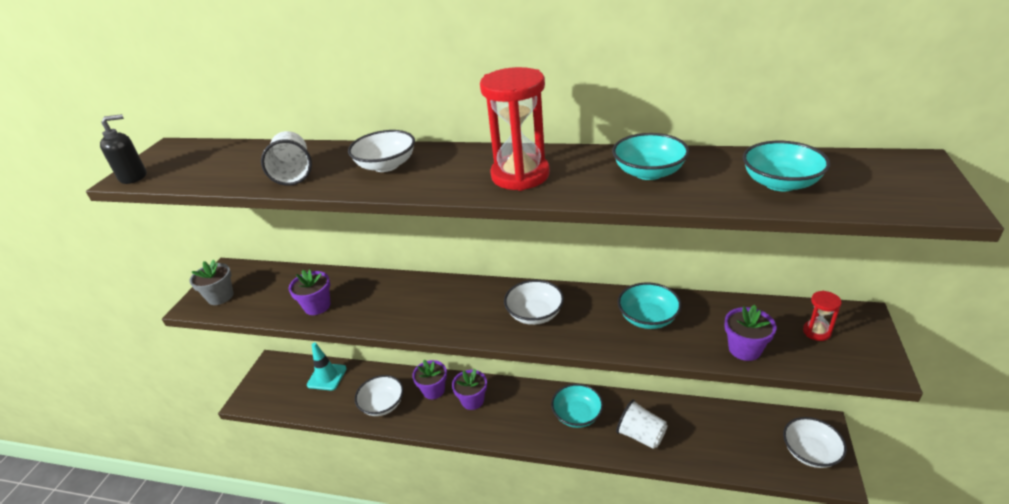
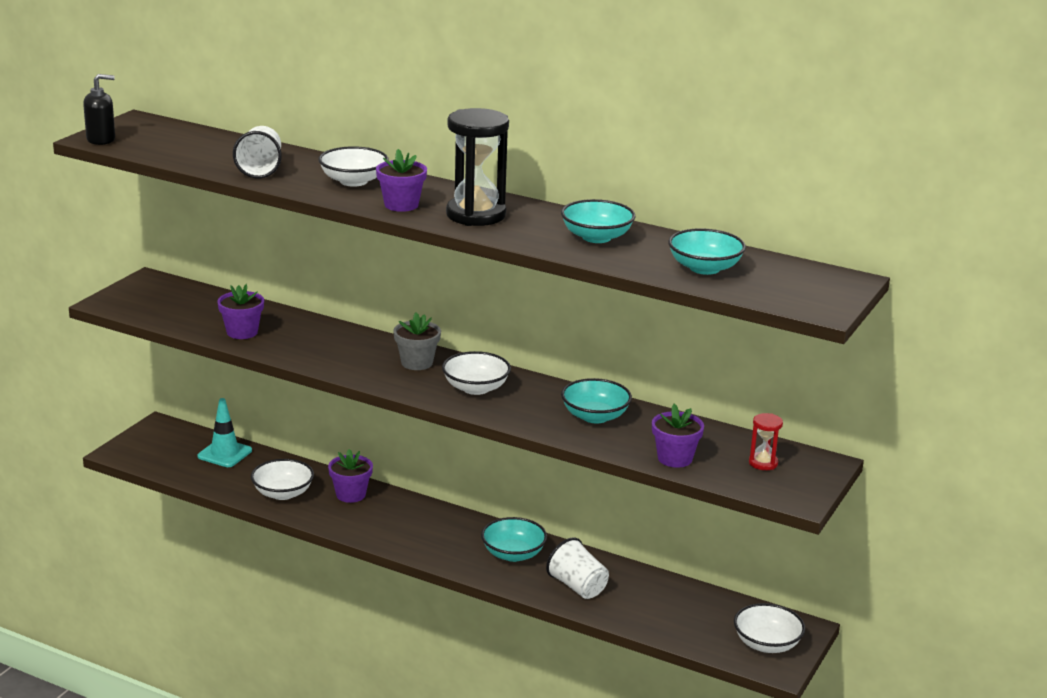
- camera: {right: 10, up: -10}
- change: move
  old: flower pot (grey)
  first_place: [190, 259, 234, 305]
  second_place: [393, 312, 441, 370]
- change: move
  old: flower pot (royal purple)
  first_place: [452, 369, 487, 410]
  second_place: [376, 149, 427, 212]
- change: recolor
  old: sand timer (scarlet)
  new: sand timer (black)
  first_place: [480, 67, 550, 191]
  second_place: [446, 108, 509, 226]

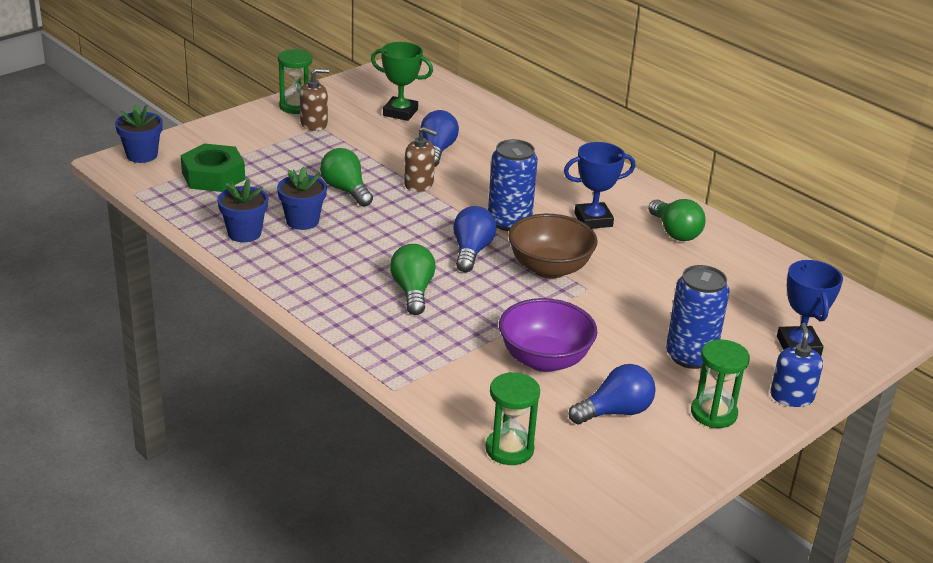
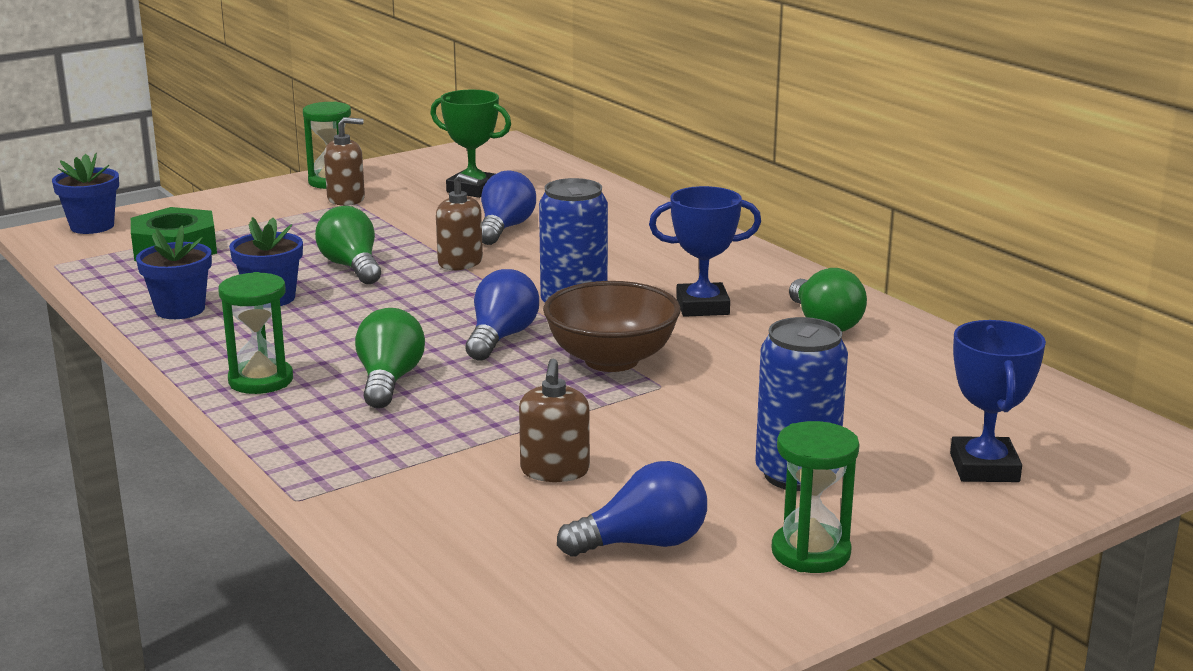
- camera: {right: 10, up: -10}
- change: move
  old: sand timer (leaf-green)
  first_place: [485, 372, 540, 465]
  second_place: [218, 272, 293, 394]
- change: replace
  old: deep dish (royal purple)
  new: pump bottle (brown)
  first_place: [499, 298, 597, 372]
  second_place: [519, 359, 590, 482]
- change: delete
  old: pump bottle (blue)
  first_place: [770, 323, 823, 407]

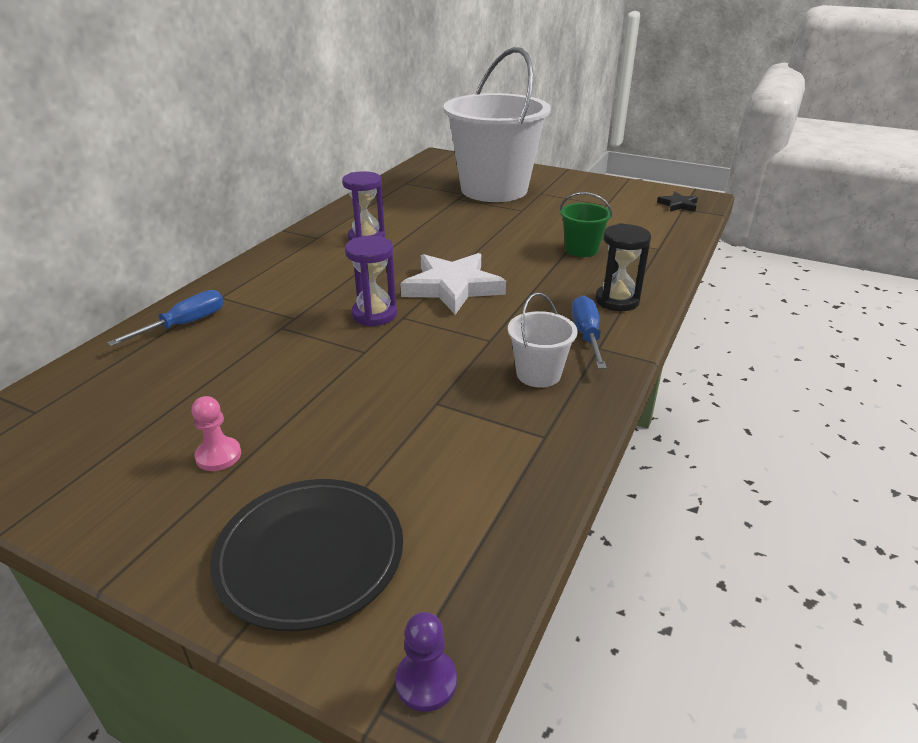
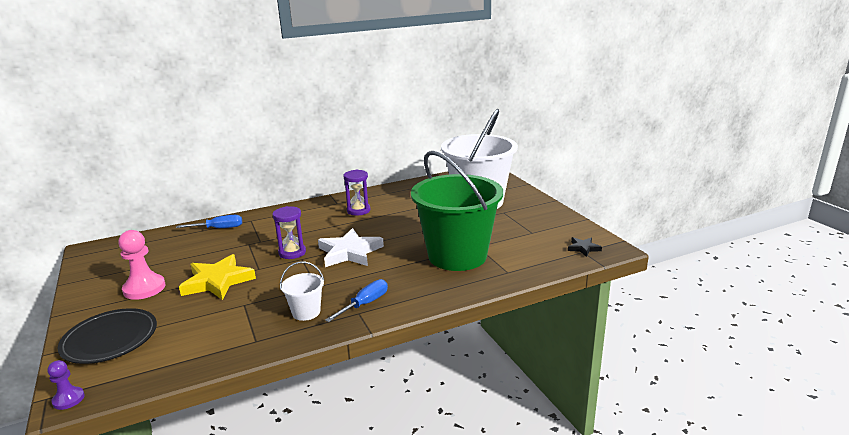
- camera: {right: 40, up: -10}
- change: resize
  old: chess pawn (rose-pink)
  first_place: [192, 396, 241, 471]
  second_place: [119, 230, 165, 300]
  factor: 1.82
- change: resize
  old: pail (leaf-green)
  first_place: [560, 192, 612, 257]
  second_place: [411, 151, 503, 271]
  factor: 2.45
- change: delete
  old: sand timer (black)
  first_place: [595, 223, 651, 311]
- change: insert
  new: five-pointed star (golden)
  second_place: [179, 254, 256, 300]

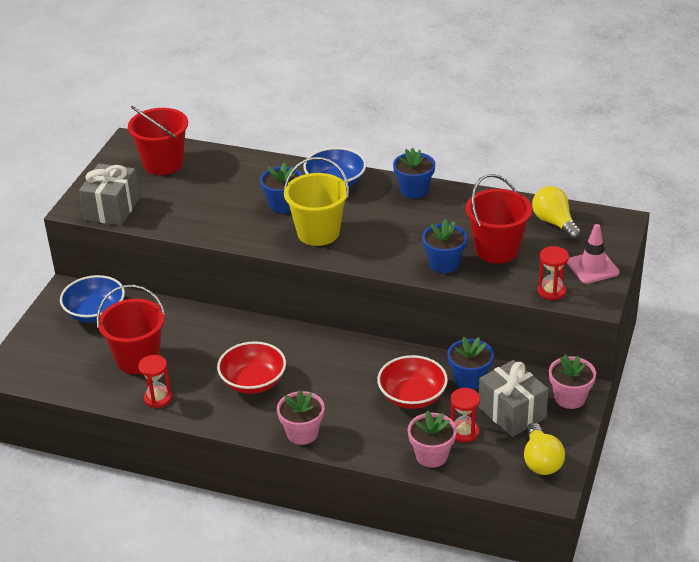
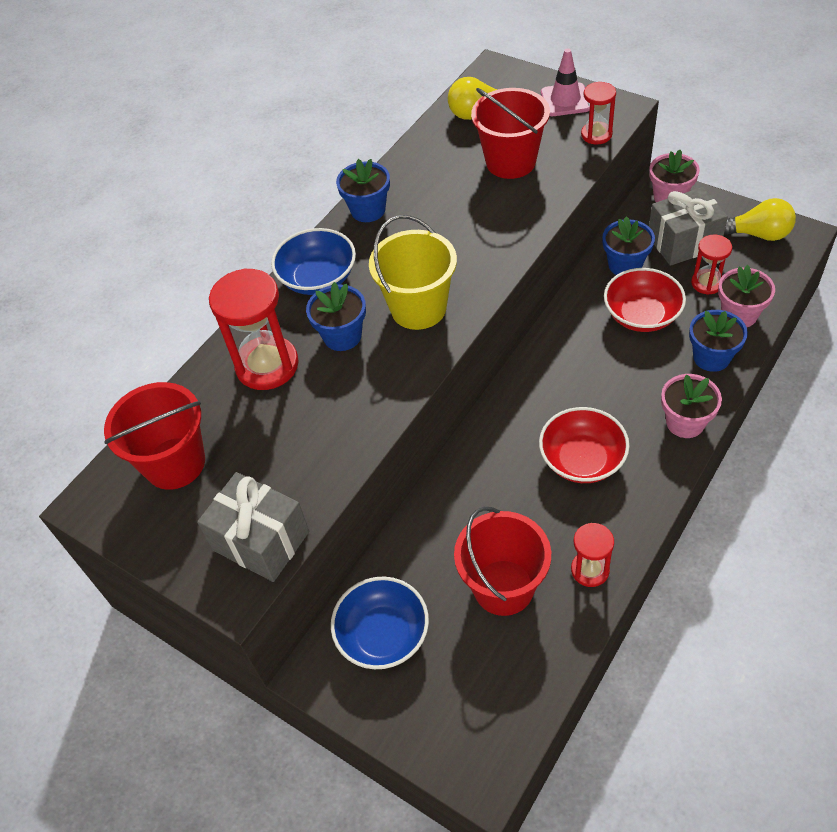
- camera: {right: -70, up: 15}
- change: move
  old: flower pot (blue)
  first_place: [422, 219, 467, 273]
  second_place: [689, 310, 748, 372]
- change: insert
  new: sand timer (scarlet)
  second_place: [209, 268, 299, 390]

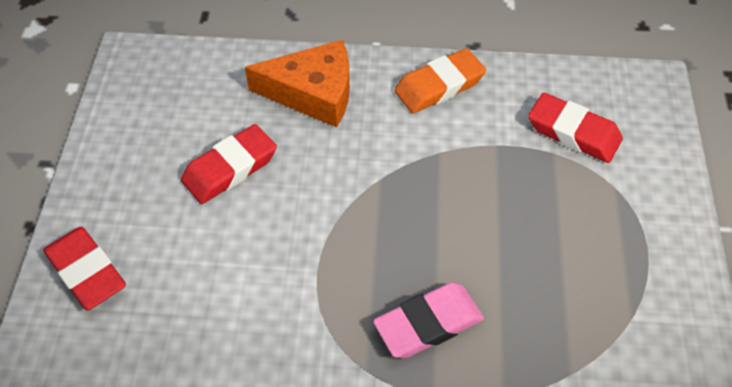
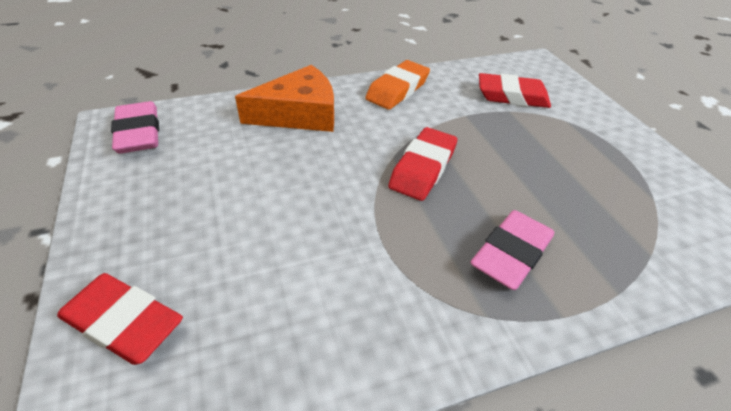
- camera: {right: -25, up: -10}
- change: move
  old: eraser (scarlet)
  first_place: [181, 124, 277, 204]
  second_place: [388, 127, 457, 201]
- change: insert
  new: eraser (rose-pink)
  second_place: [111, 101, 159, 154]

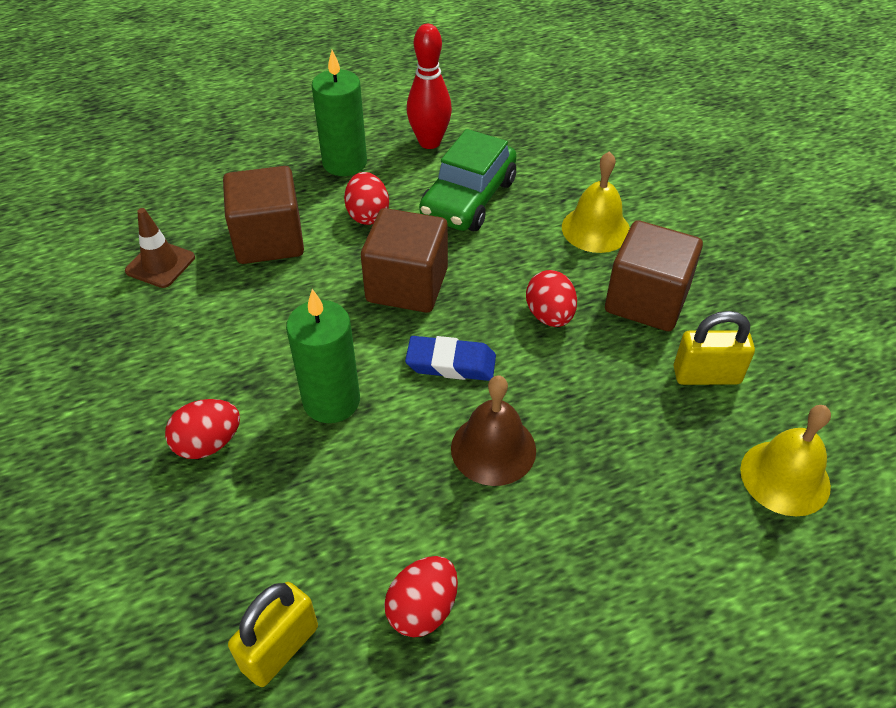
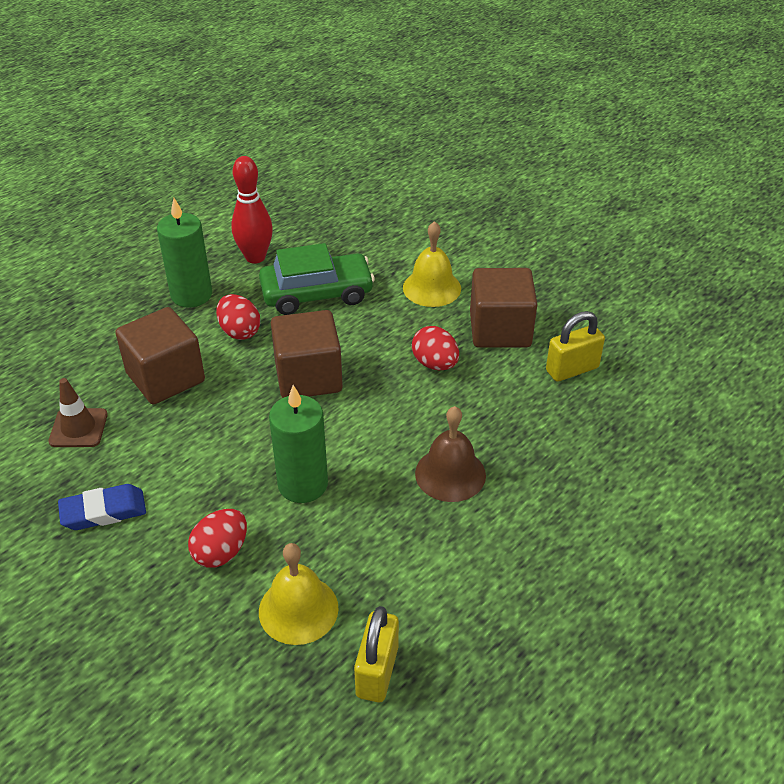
- camera: {right: -25, up: -5}
- change: delete
  old: egg (scarlet)
  first_place: [384, 556, 458, 637]
- change: move
  old: eraser (blue)
  first_place: [405, 336, 496, 381]
  second_place: [58, 484, 146, 530]
- change: rotate
  old: automobile (leaf-green)
  first_place: [419, 129, 517, 231]
  second_place: [259, 243, 375, 315]
  degrees: -105
- change: move
  old: bell (golden)
  first_place: [740, 405, 831, 516]
  second_place: [259, 543, 338, 645]

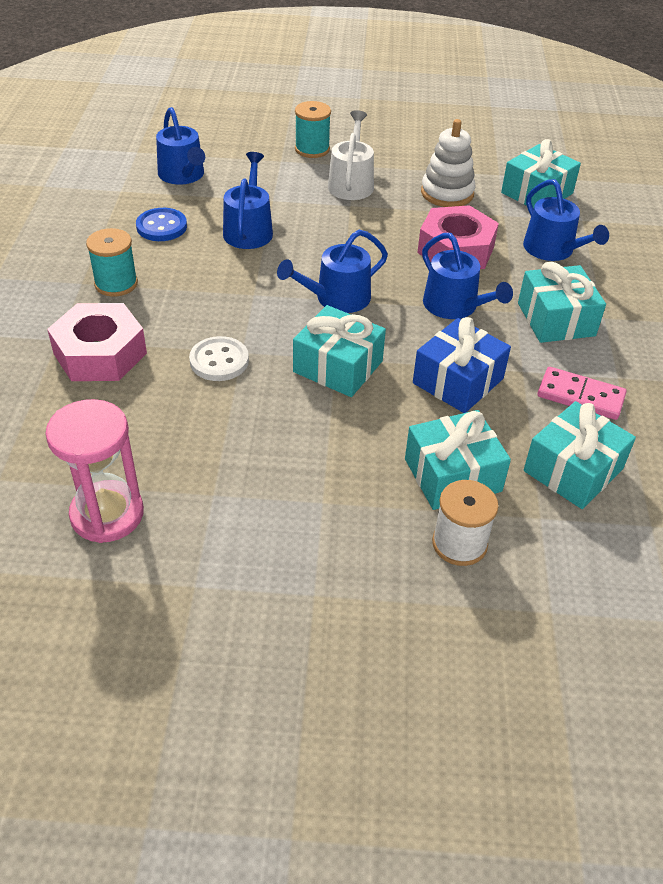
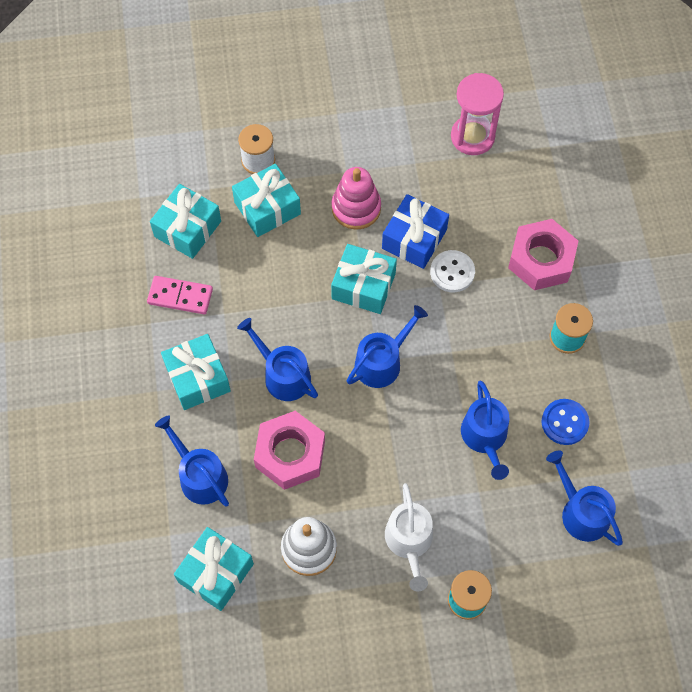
- camera: {right: 170, up: 20}
- change: move
  old: gift (blue)
  first_place: [413, 317, 511, 413]
  second_place: [382, 194, 449, 269]
- change: insert
  new: stacking toy (rose-pink)
  second_place: [332, 167, 381, 230]

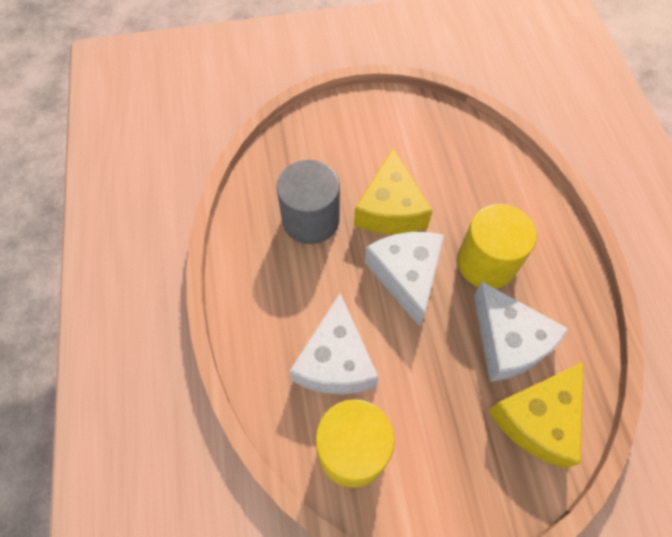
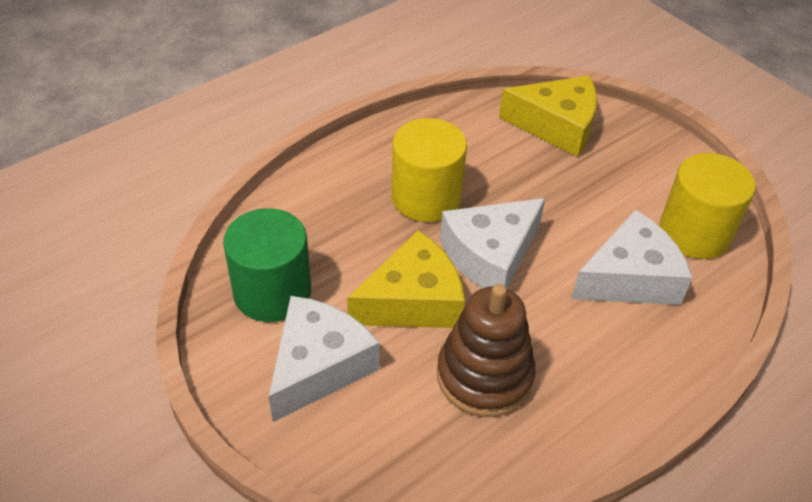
- camera: {right: -120, up: -15}
- change: replace
  old: cylinder shape (grey)
  new: stacking toy (brown)
  first_place: [276, 160, 340, 244]
  second_place: [437, 284, 536, 417]
- change: move
  old: cheese (pure white)
  first_place: [474, 282, 569, 382]
  second_place: [268, 296, 380, 422]
- change: insert
  new: cylinder shape (leaf-green)
  second_place: [223, 208, 311, 322]

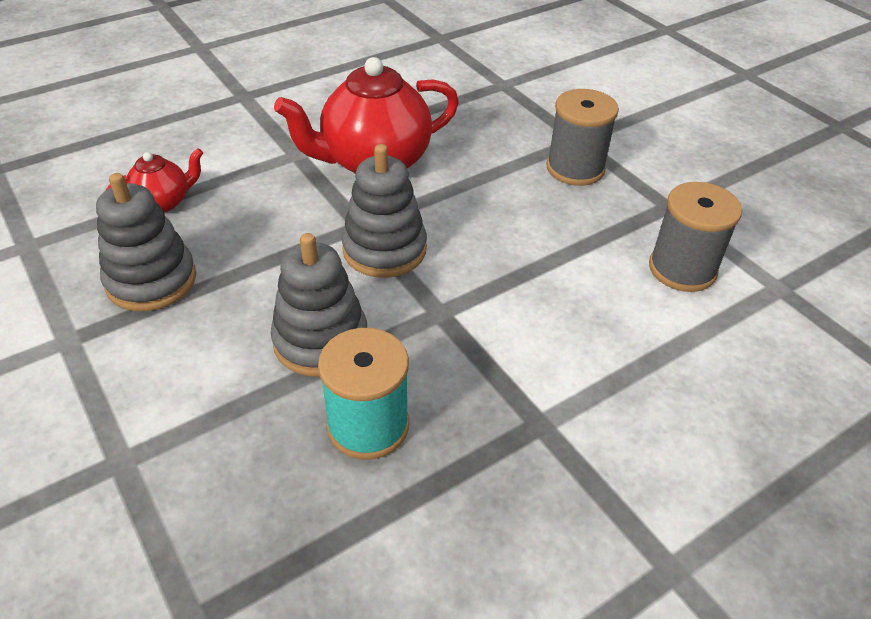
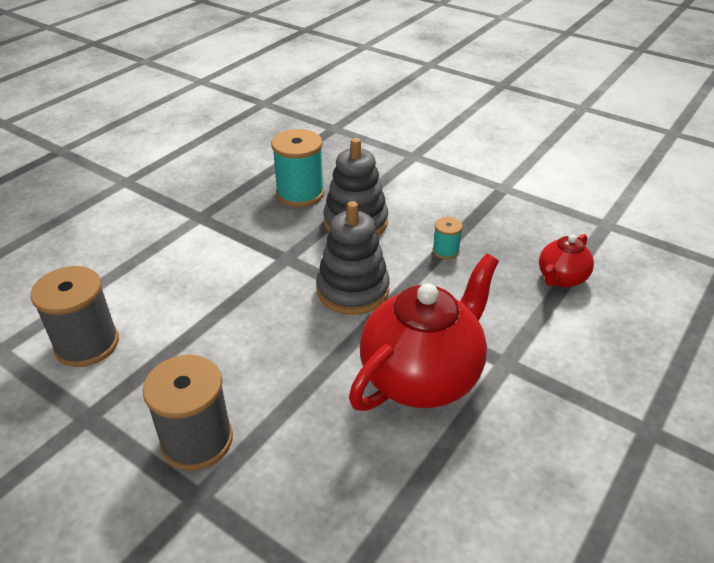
- camera: {right: 160, up: -5}
- change: delete
  old: stacking toy (grey)
  first_place: [96, 173, 196, 311]
- change: insert
  new: reel of thread (turquoise)
  second_place: [433, 217, 463, 260]

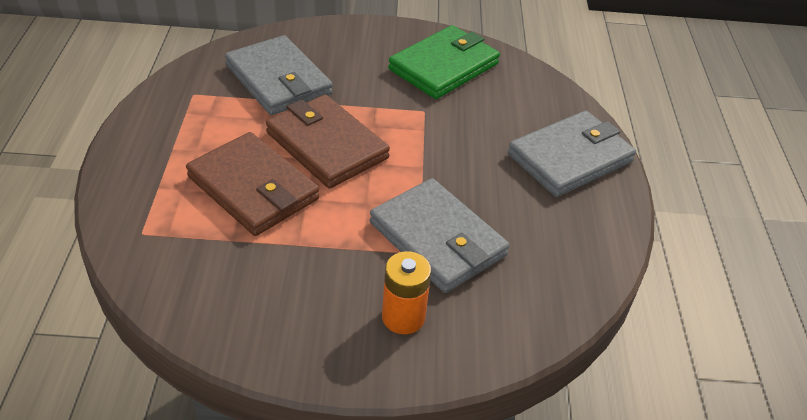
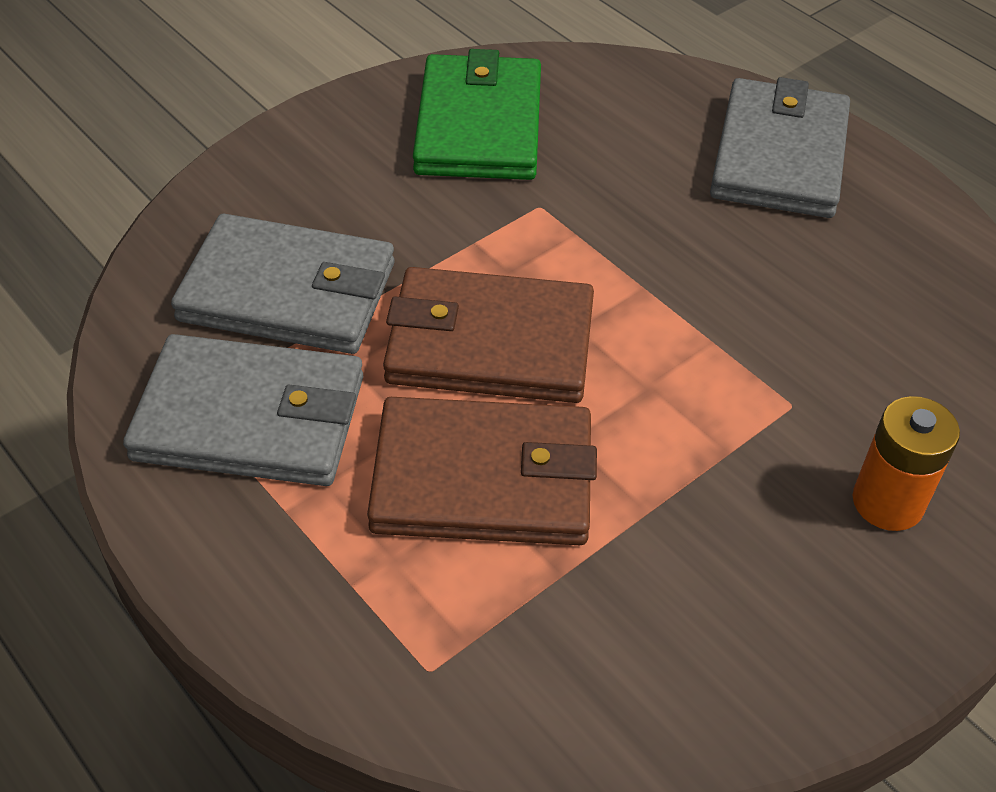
- camera: {right: -40, up: 5}
- change: move
  old: wallet (grey)
  first_place: [370, 178, 510, 293]
  second_place: [123, 334, 363, 486]

